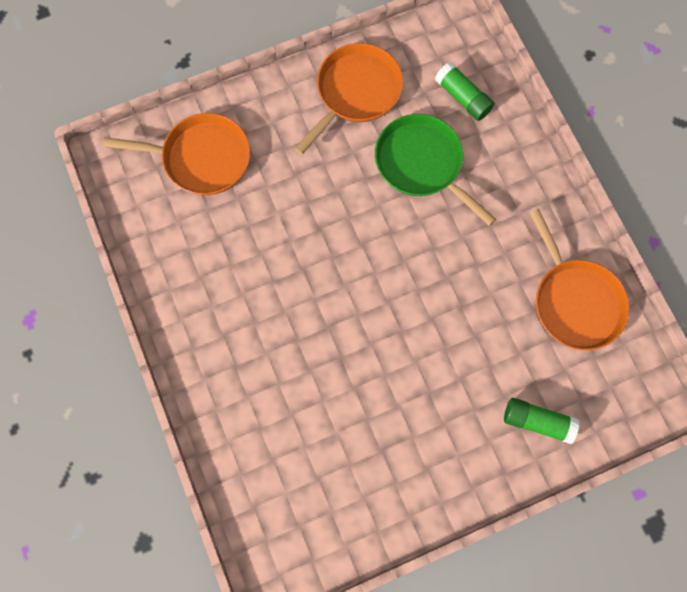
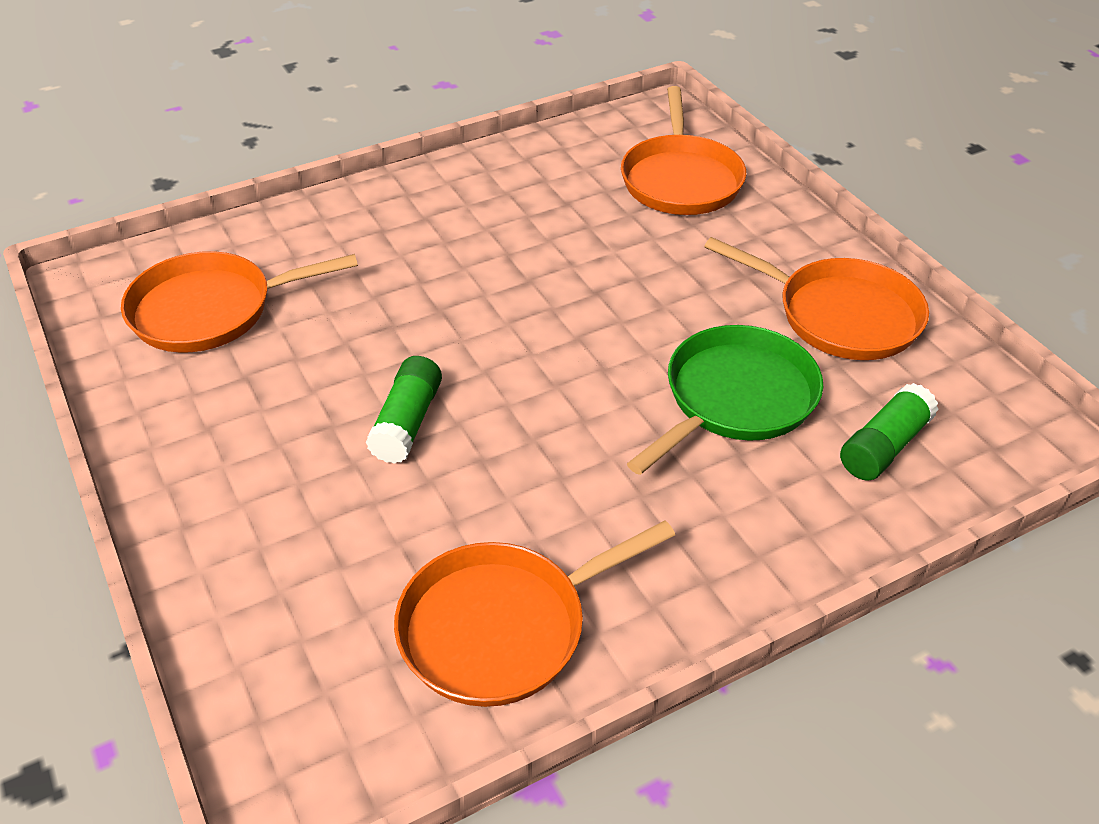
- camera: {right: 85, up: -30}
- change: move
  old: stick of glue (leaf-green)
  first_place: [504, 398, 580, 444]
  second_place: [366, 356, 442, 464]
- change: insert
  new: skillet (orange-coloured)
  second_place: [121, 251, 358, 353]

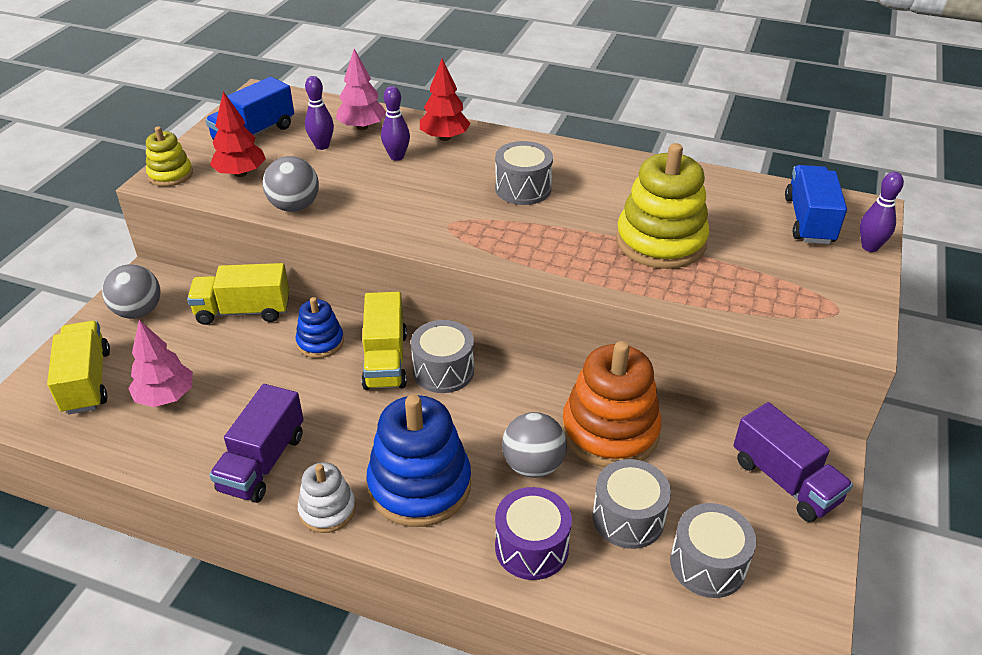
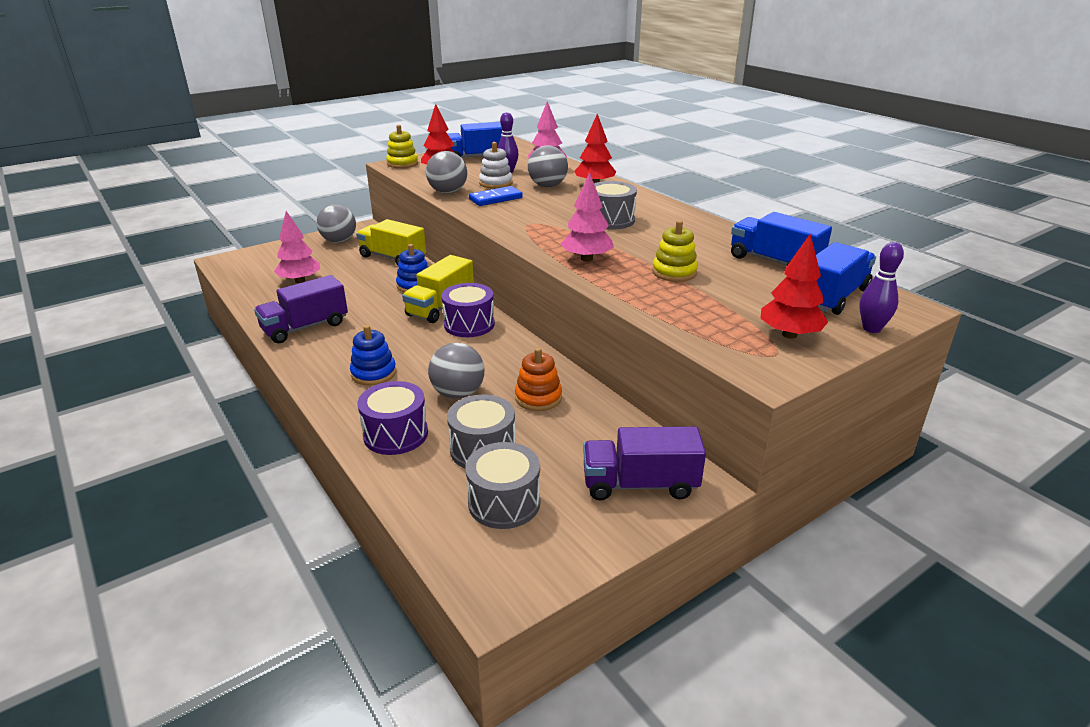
- camera: {right: 35, up: -10}
- change: delete
  old: lorry (golden)
  first_place: [47, 321, 110, 414]
- change: move
  old: stacking toy (pure white)
  first_place: [298, 462, 356, 533]
  second_place: [479, 142, 513, 189]
- change: resize
  old: stacking toy (blue)
  first_place: [366, 395, 471, 527]
  second_place: [350, 325, 396, 386]
  factor: 0.53
- change: replace
  old: skittle (royal purple)
  new: ball (grey)
  first_place: [381, 86, 410, 161]
  second_place: [528, 145, 568, 187]
- change: recolor
  old: snare drum (grey)
  new: snare drum (royal purple)
  first_place: [411, 320, 474, 393]
  second_place: [441, 283, 495, 337]
- change: resize
  old: stacking toy (orange-coloured)
  first_place: [562, 341, 662, 467]
  second_place: [515, 348, 562, 411]
  factor: 0.53
- change: resize
  old: stacking toy (golden)
  first_place: [616, 143, 709, 269]
  second_place: [652, 220, 698, 282]
  factor: 0.53
- change: rotate
  old: lorry (royal purple)
  first_place: [734, 402, 853, 522]
  second_place: [583, 427, 706, 500]
  degrees: 90
- change: insert
  new: domino piece (blue)
  second_place: [469, 186, 523, 206]
- change: insert
  new: toy tree (rose-pink)
  second_place: [560, 172, 614, 262]
- change: insert
  new: lorry (blue)
  second_place: [731, 212, 832, 267]
- change: insert
  new: toy tree (scarlet)
  second_place: [760, 234, 828, 339]

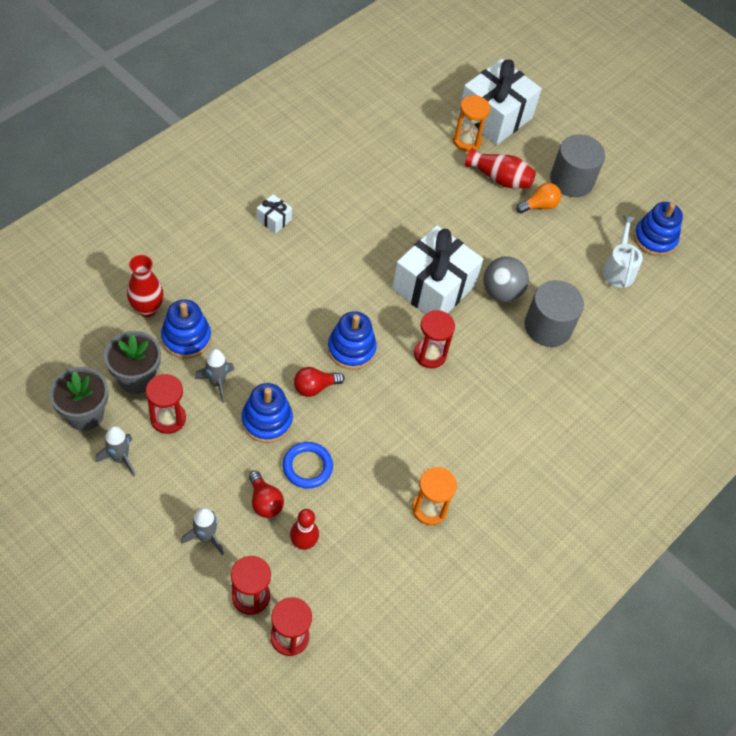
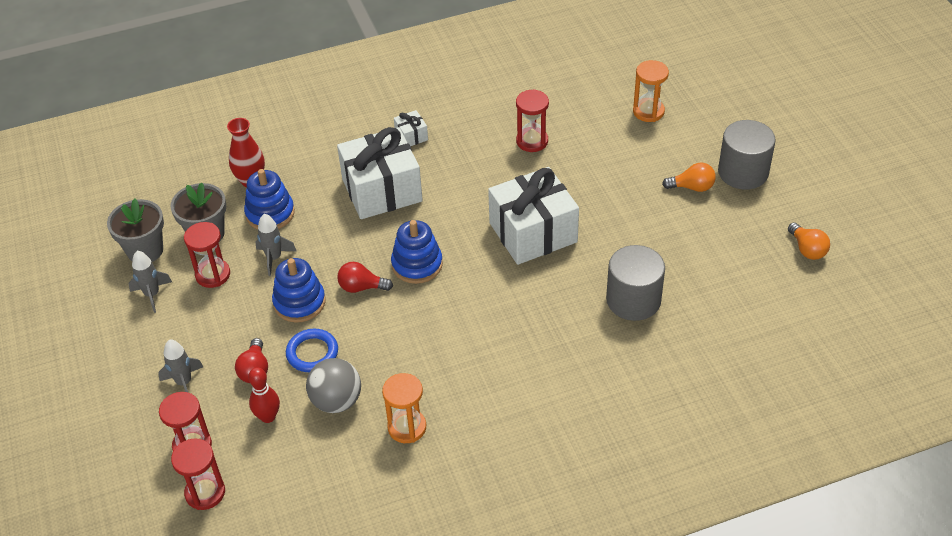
- camera: {right: 35, up: -10}
- change: move
  old: sand timer (scarlet)
  first_place: [414, 310, 455, 368]
  second_place: [516, 89, 549, 152]
- change: move
  old: gift (pure white)
  first_place: [458, 59, 542, 145]
  second_place: [337, 127, 423, 219]
- change: delete
  old: vase (scarlet)
  first_place: [465, 148, 536, 188]
- change: move
  old: ball (grey)
  first_place: [483, 256, 529, 302]
  second_place: [306, 358, 361, 413]
- change: delete
  old: watering pot (pure white)
  first_place: [602, 216, 643, 288]
- change: replace
  old: stacking toy (blue)
  new: light bulb (orange-coloured)
  first_place: [634, 202, 683, 256]
  second_place: [788, 223, 830, 260]

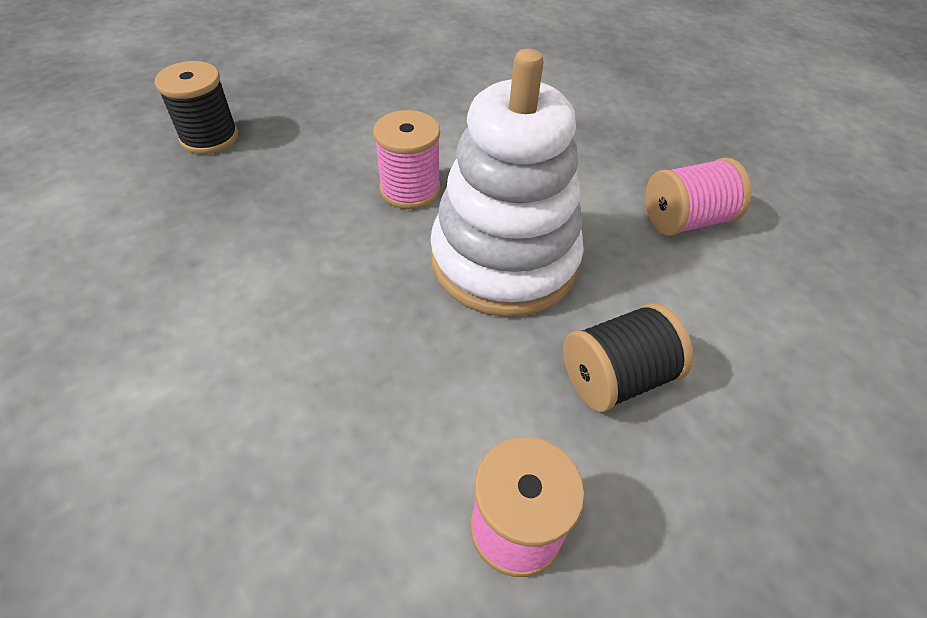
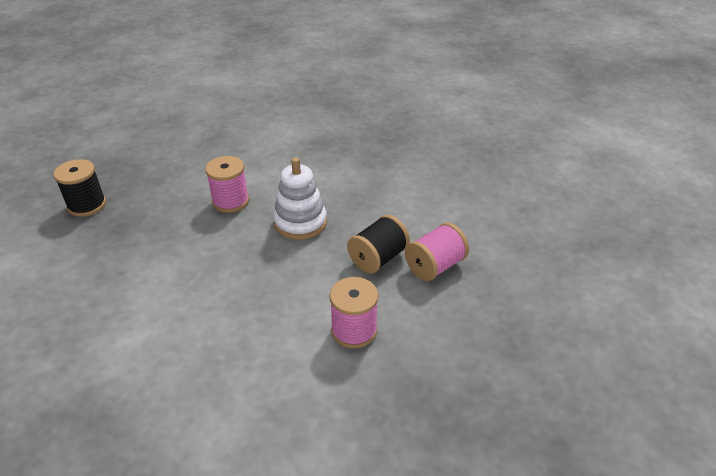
- camera: {right: -20, up: -10}
- change: resize
  old: stacking toy (pure white)
  first_place: [430, 49, 584, 317]
  second_place: [273, 157, 327, 240]
  factor: 0.63
- change: move
  old: reel of thread (rose-pink)
  first_place: [645, 157, 752, 236]
  second_place: [405, 223, 469, 281]

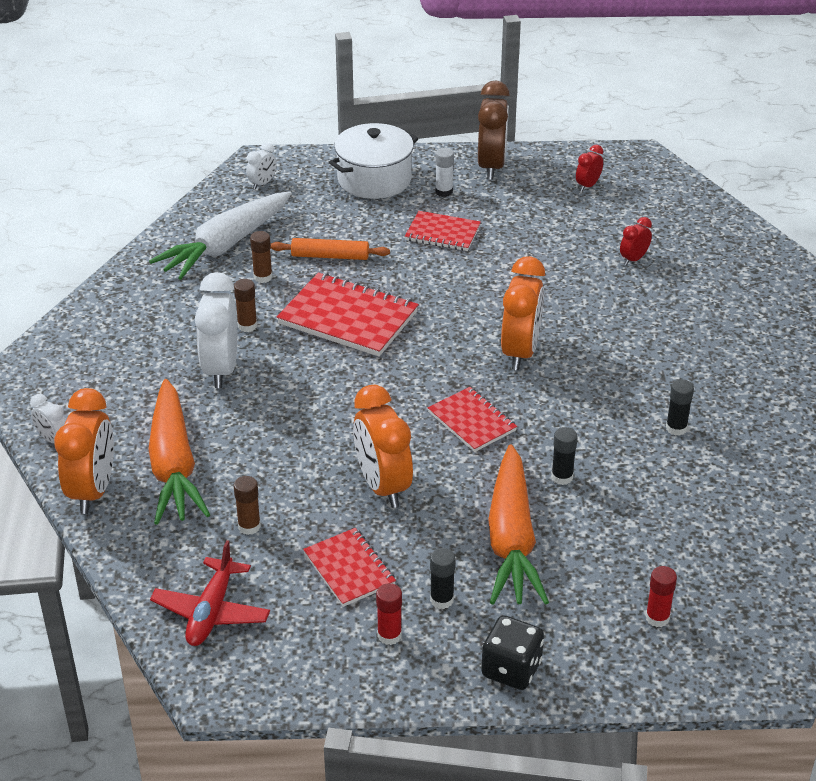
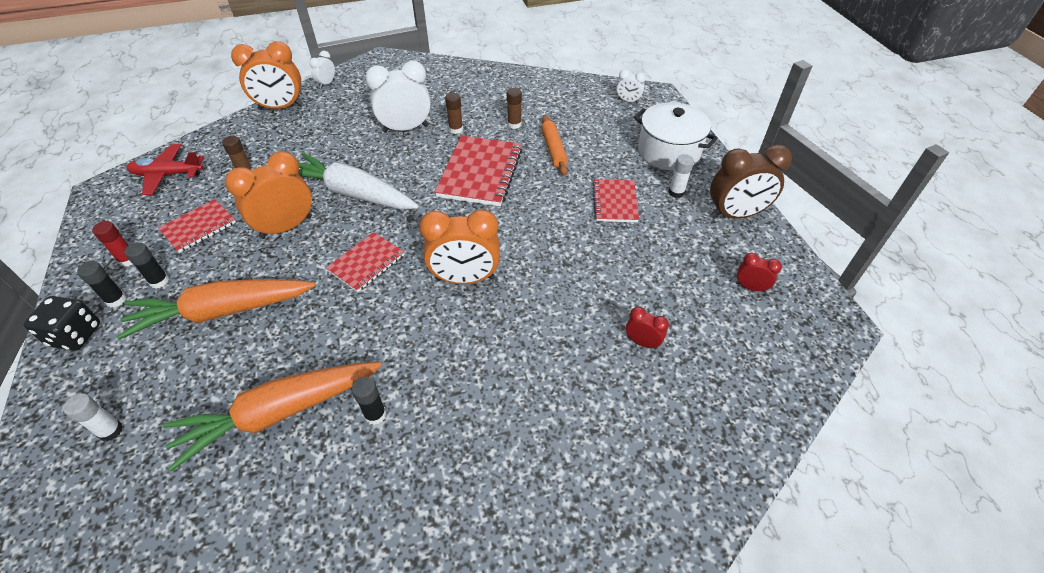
- camera: {right: 75, up: 10}
- change: move
  old: root vegetable (orange-coloured)
  first_place: [148, 379, 210, 525]
  second_place: [163, 362, 381, 471]
- change: move
  old: root vegetable (pure white)
  first_place: [149, 191, 292, 280]
  second_place: [298, 153, 419, 209]
- change: move
  old: stick of glue (black)
  first_place: [551, 427, 578, 485]
  second_place: [77, 261, 126, 308]
- change: recolor
  old: stick of glue (scarlet)
  new: stick of glue (pure white)
  first_place: [645, 566, 677, 627]
  second_place: [63, 393, 123, 441]

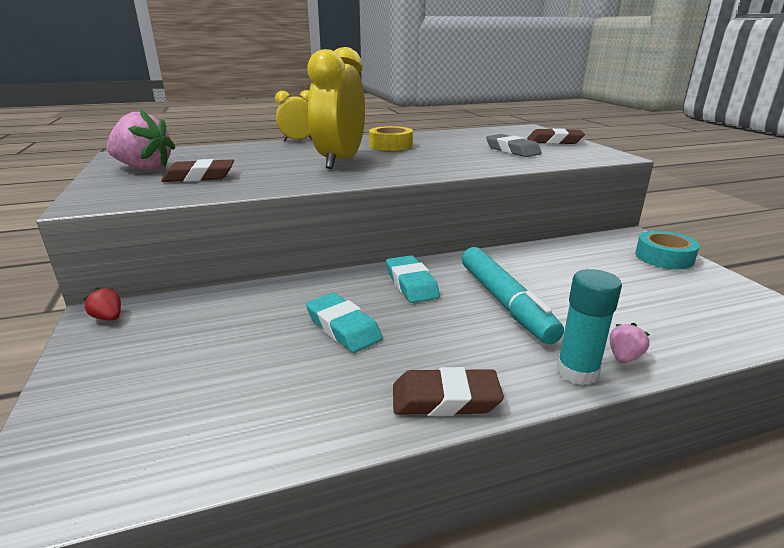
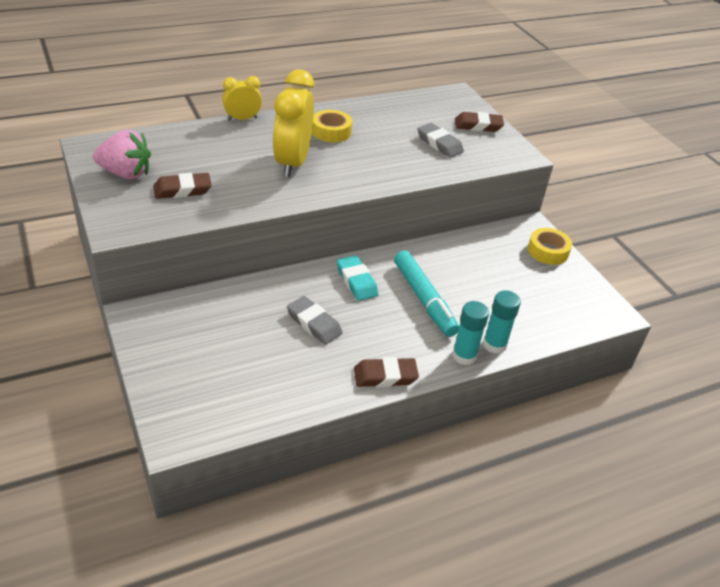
- camera: {right: -10, up: 15}
- change: delete
  old: strawberry (scarlet)
  first_place: [83, 287, 121, 321]
- change: recolor
  old: eraser (turquoise)
  new: eraser (grey)
  first_place: [306, 293, 383, 353]
  second_place: [287, 296, 343, 344]
- change: replace
  old: strawberry (rose-pink)
  new: stick of glue (turquoise)
  first_place: [610, 323, 650, 363]
  second_place: [483, 290, 521, 354]
- change: recolor
  old: tape (turquoise)
  new: tape (golden)
  first_place: [635, 231, 700, 269]
  second_place: [528, 228, 572, 265]

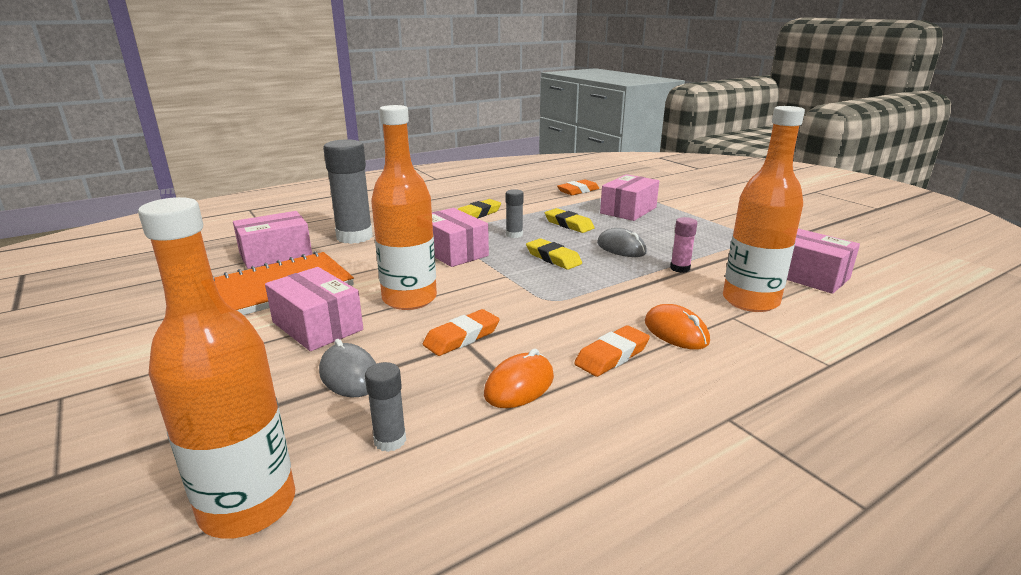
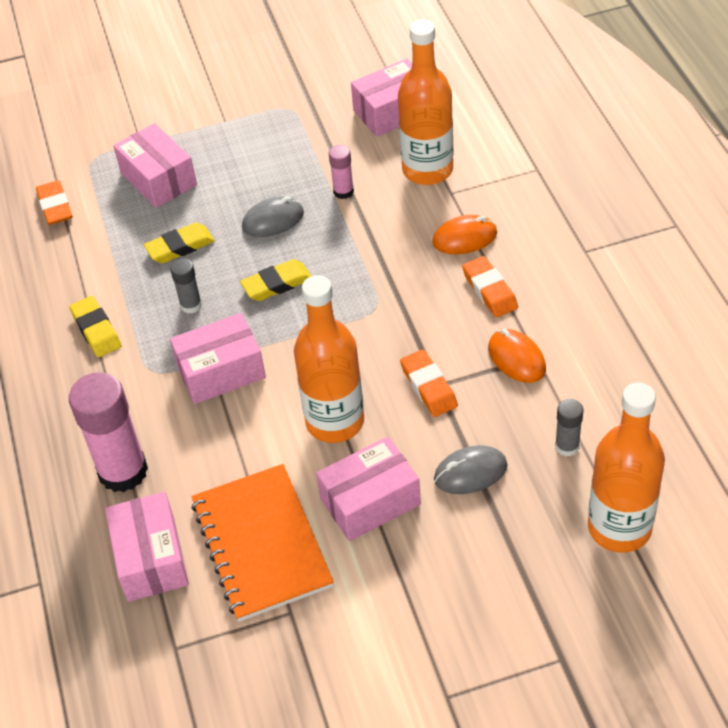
- camera: {right: -70, up: 25}
- change: recolor
  old: stick of glue (grey)
  new: stick of glue (rose-pink)
  first_place: [323, 139, 373, 244]
  second_place: [69, 372, 148, 492]

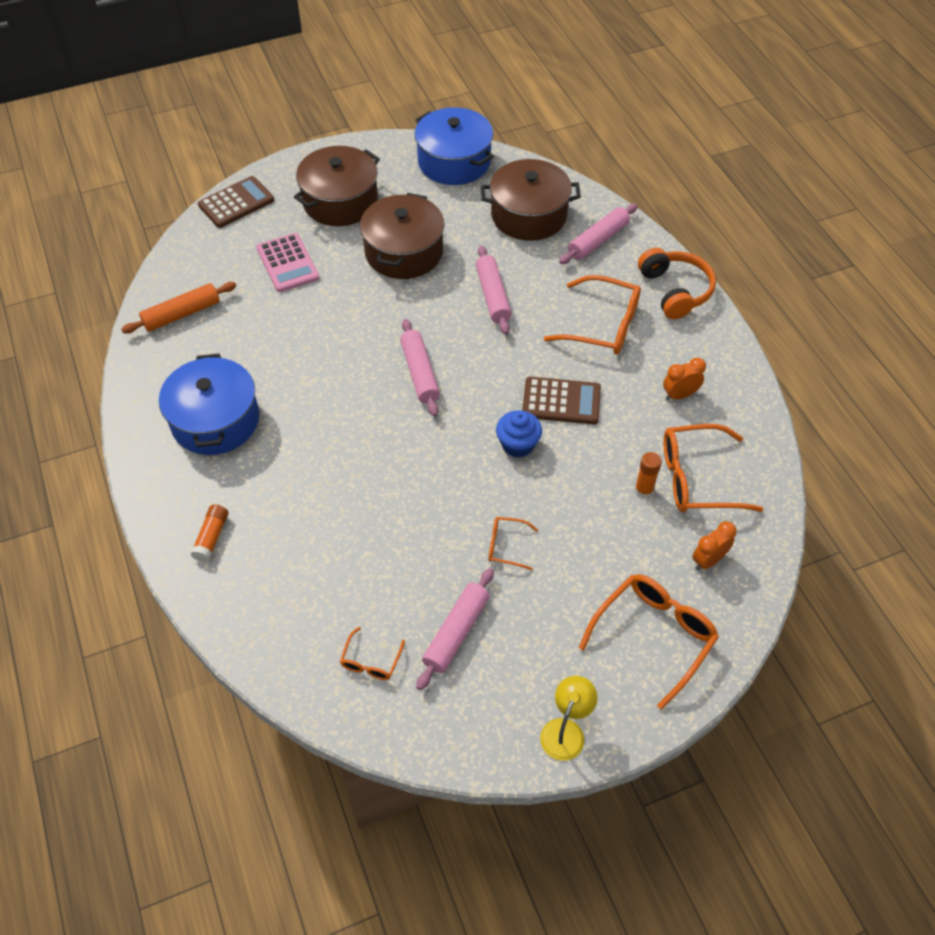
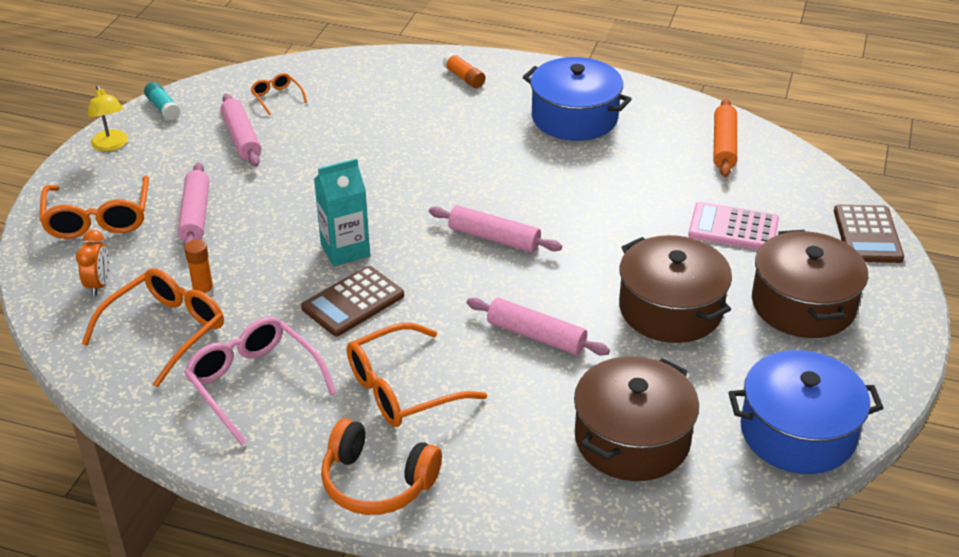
- camera: {right: 130, up: -15}
- change: delete
  old: spectacles (orange-coloured)
  first_place: [489, 517, 538, 570]
- change: replace
  old: fairy cake (blue)
  new: carton (turquoise)
  first_place: [496, 410, 542, 458]
  second_place: [314, 158, 370, 266]
- change: move
  old: dough roller (rose-pink)
  first_place: [559, 204, 638, 264]
  second_place: [178, 162, 209, 247]
- change: replace
  old: bedside clock (orange-coloured)
  new: spectacles (rose-pink)
  first_place: [663, 358, 706, 400]
  second_place: [184, 317, 336, 445]
- change: insert
  new: stick of glue (turquoise)
  second_place: [144, 82, 180, 120]

